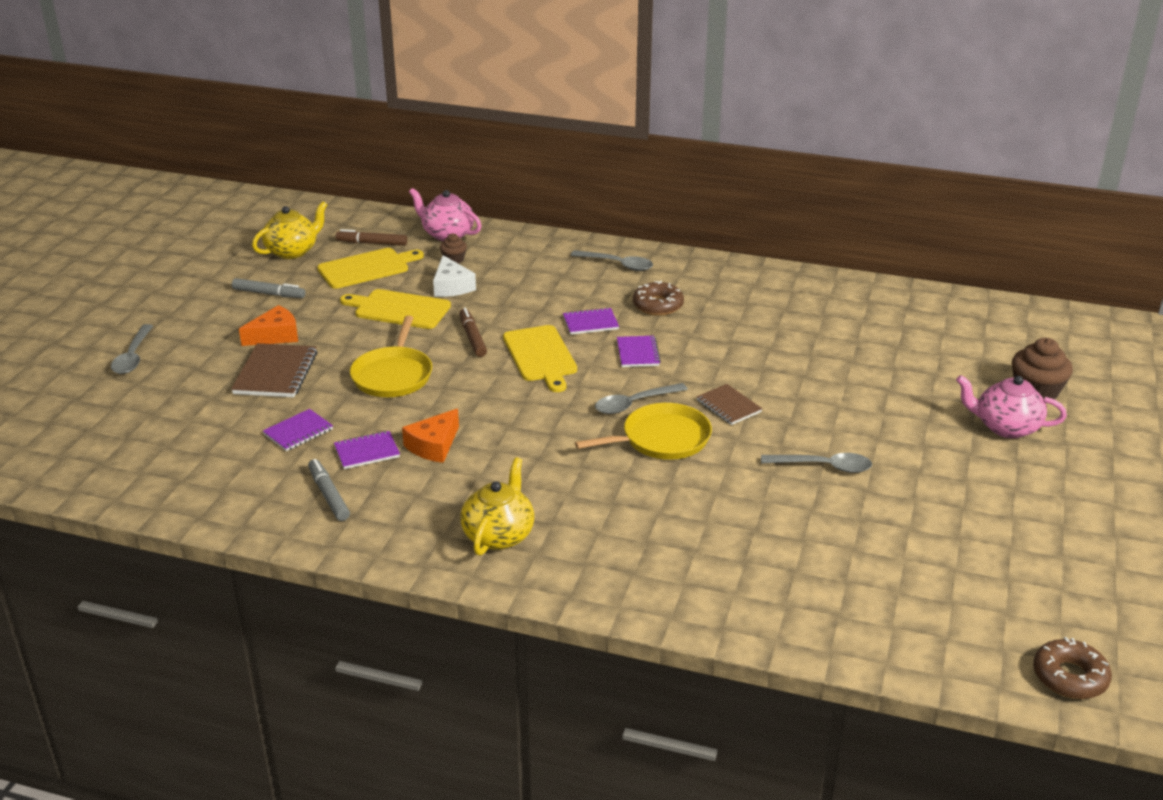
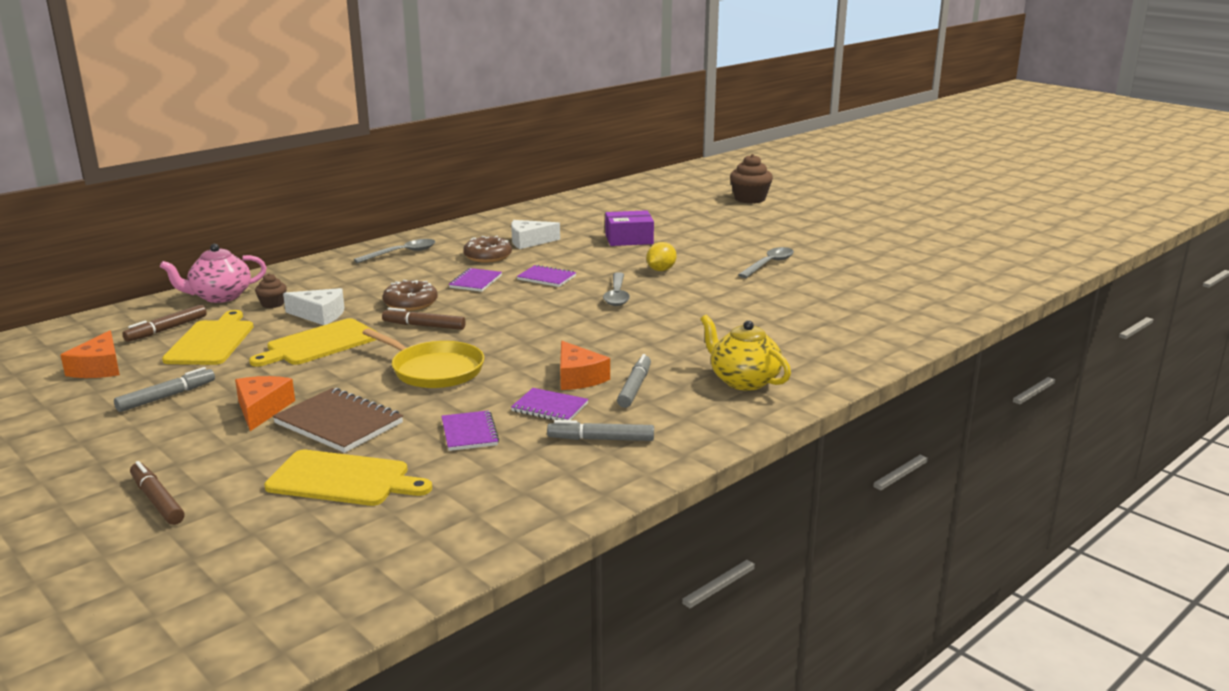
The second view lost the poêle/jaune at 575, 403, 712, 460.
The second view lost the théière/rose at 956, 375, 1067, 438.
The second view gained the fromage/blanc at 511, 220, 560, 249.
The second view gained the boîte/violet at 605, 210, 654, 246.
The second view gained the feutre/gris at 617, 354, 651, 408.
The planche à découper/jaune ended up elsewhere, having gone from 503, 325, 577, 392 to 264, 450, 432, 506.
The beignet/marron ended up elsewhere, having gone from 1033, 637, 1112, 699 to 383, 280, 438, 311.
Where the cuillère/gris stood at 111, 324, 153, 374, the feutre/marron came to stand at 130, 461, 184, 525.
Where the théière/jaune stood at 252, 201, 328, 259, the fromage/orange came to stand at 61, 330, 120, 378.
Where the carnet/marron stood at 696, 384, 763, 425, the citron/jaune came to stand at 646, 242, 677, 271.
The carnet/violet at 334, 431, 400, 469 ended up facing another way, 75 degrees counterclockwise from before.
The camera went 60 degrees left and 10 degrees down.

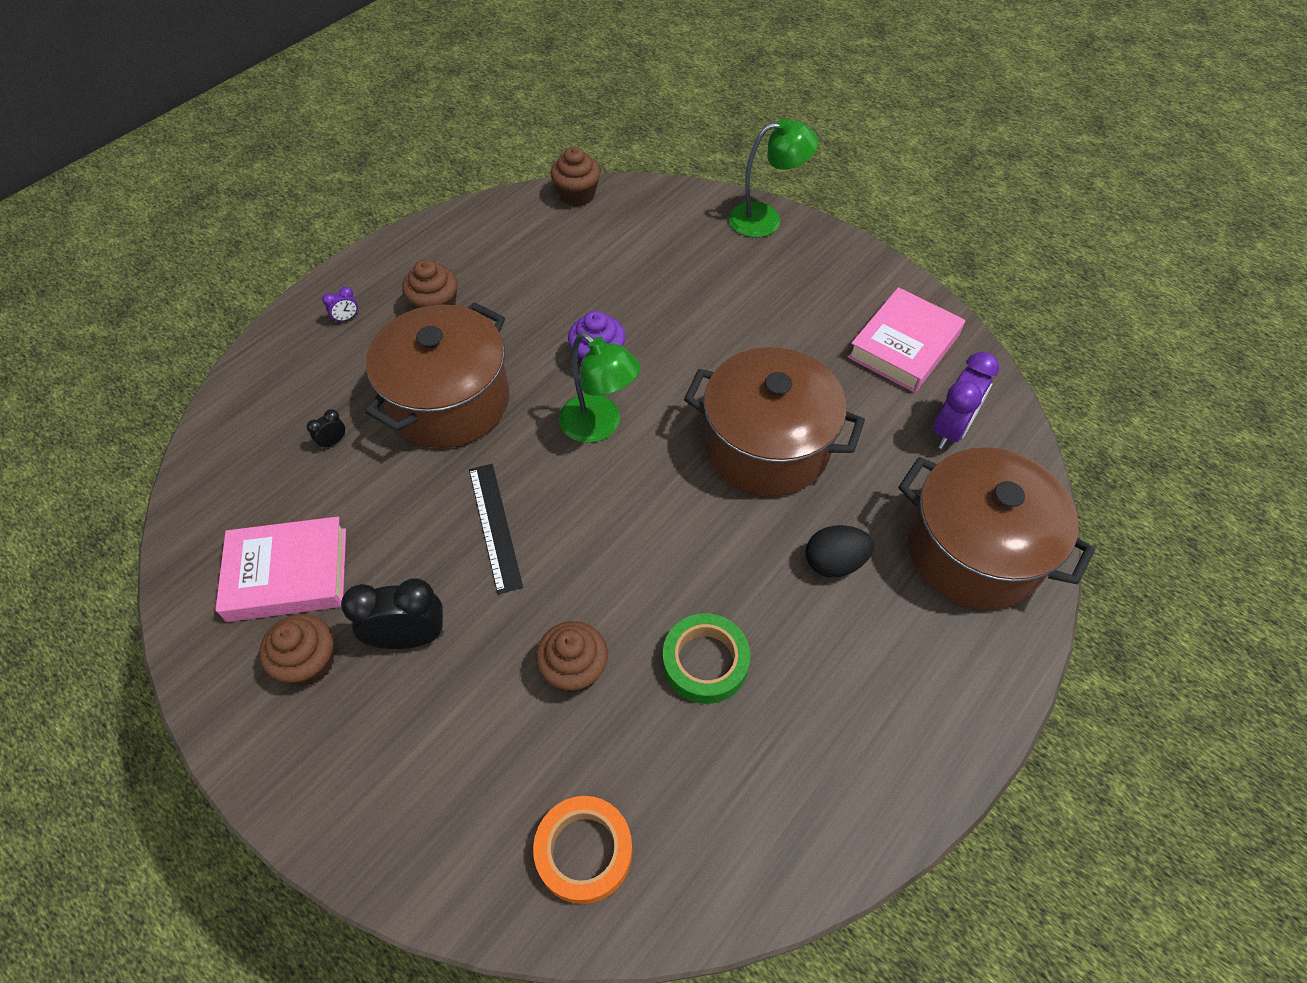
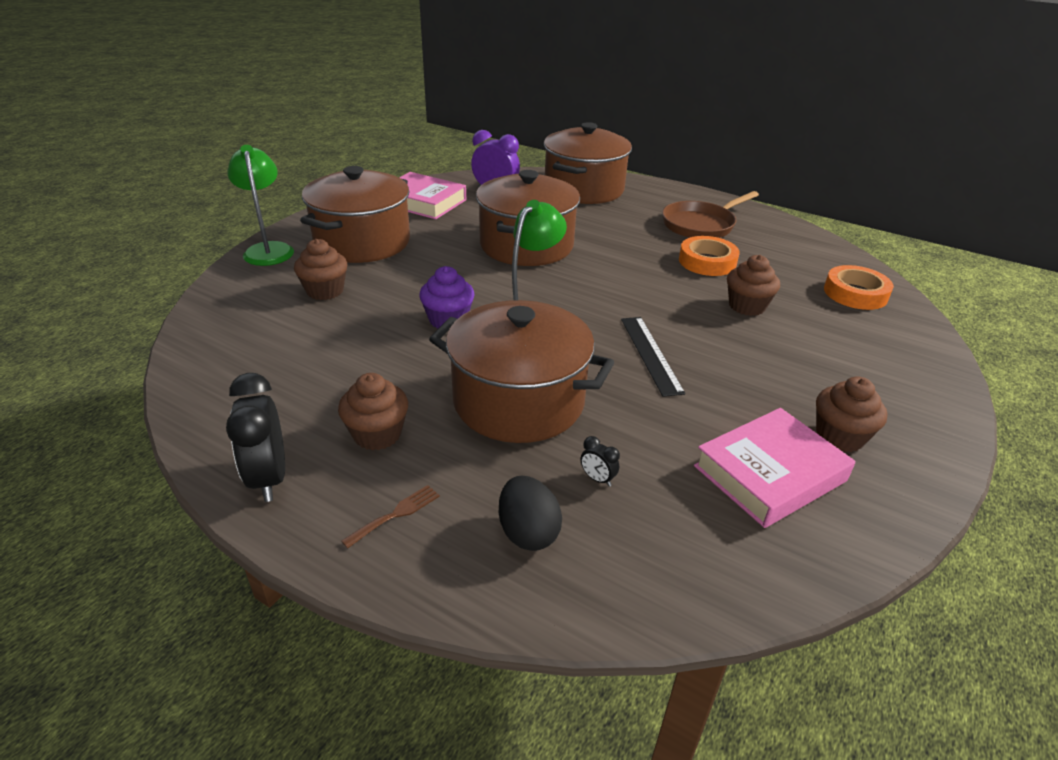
The second view gained the marmite/marron at 300, 166, 410, 263.
The second view gained the poêle/marron at 662, 191, 759, 238.
The réveil/noir ended up elsewhere, having gone from 341, 578, 444, 649 to 226, 373, 285, 502.
The muffin/marron ended up elsewhere, having gone from 551, 146, 601, 206 to 294, 239, 348, 300.
The œuf/noir ended up elsewhere, having gone from 805, 525, 874, 577 to 499, 476, 562, 551.
Where the réveil/violet stood at 322, 287, 358, 323, the fourchette/marron came to stand at 341, 485, 440, 548.
What was the ruban adhésif/vert at 662, 613, 750, 704 turned into the ruban adhésif/orange at 679, 236, 740, 276.
The livre/rose at 215, 517, 346, 622 ended up facing another way, 75 degrees clockwise from before.
The règle/noir at 469, 464, 523, 594 ended up facing another way, 75 degrees counterclockwise from before.
The camera went 100 degrees left and 20 degrees down.

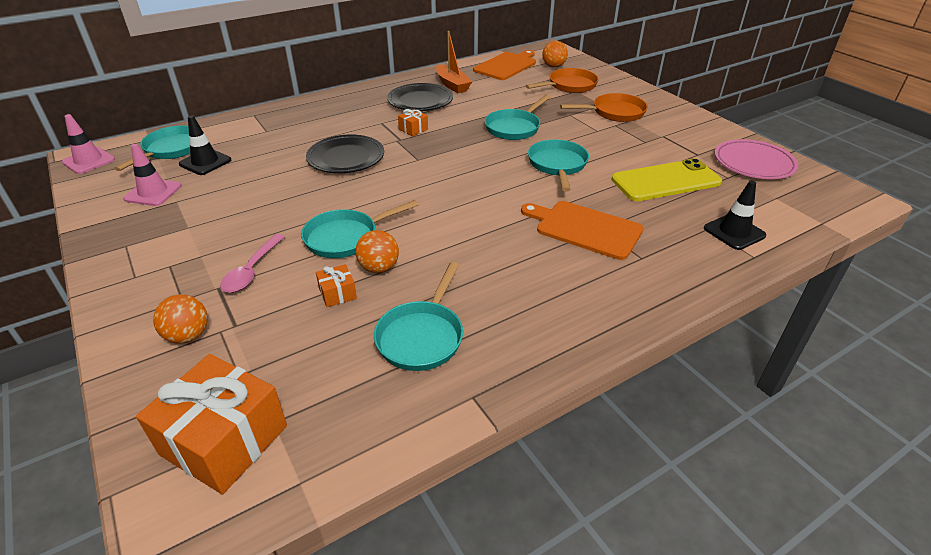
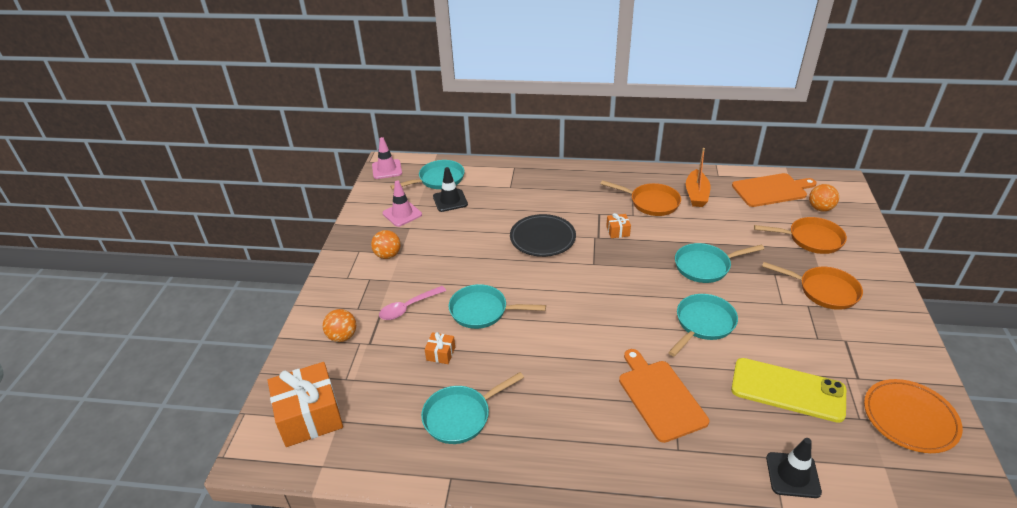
The balle/orange ended up elsewhere, having gone from 355, 230, 399, 273 to 371, 230, 401, 259.
Where the assiette/noir stood at 387, 83, 453, 111, the poêle/orange came to stand at 600, 180, 681, 216.
What was the assiette/rose at 715, 139, 799, 179 turned into the assiette/orange at 864, 379, 963, 453.
The camera went 40 degrees right and 0 degrees up.

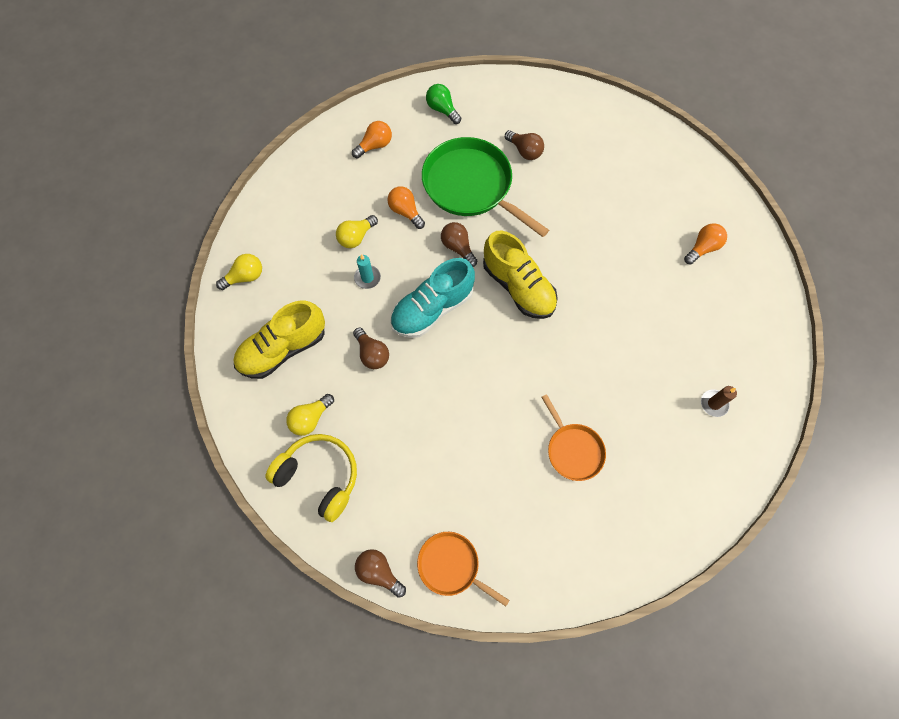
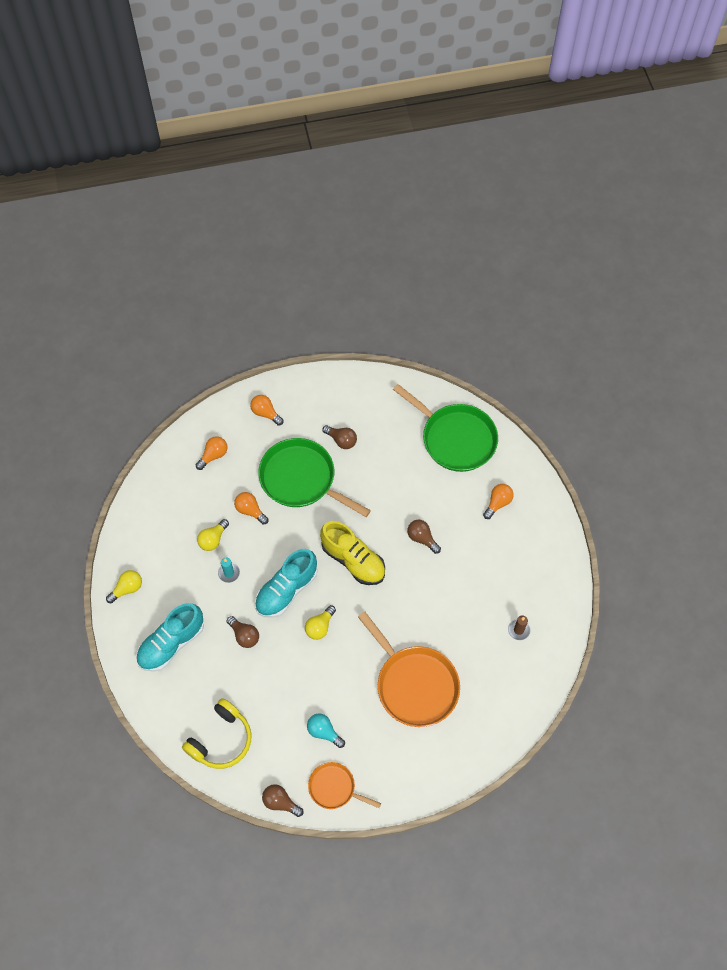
The second view gained the ampoule/turquoise at 307, 714, 345, 748.
The second view gained the poêle/vert at 393, 384, 498, 472.
The ampoule/jaune ended up elsewhere, having gone from 286, 394, 334, 436 to 305, 605, 336, 640.
The ampoule/marron ended up elsewhere, having gone from 441, 222, 477, 267 to 407, 520, 441, 554.
What was the chaussure/jaune at 233, 300, 325, 379 turned into the chaussure/turquoise at 136, 603, 204, 672.
What was the ampoule/vert at 426, 84, 461, 124 turned into the ampoule/orange at 250, 395, 284, 426.
The casque audio/jaune at 265, 434, 357, 522 ended up facing another way, 105 degrees clockwise from before.
The size of the poêle/orange at 541, 394, 606, 481 changed by a factor of 1.83.
The camera went 10 degrees left and 5 degrees down.

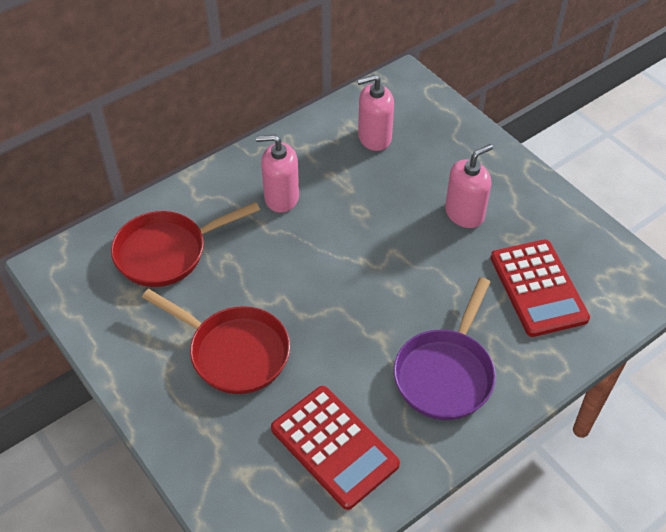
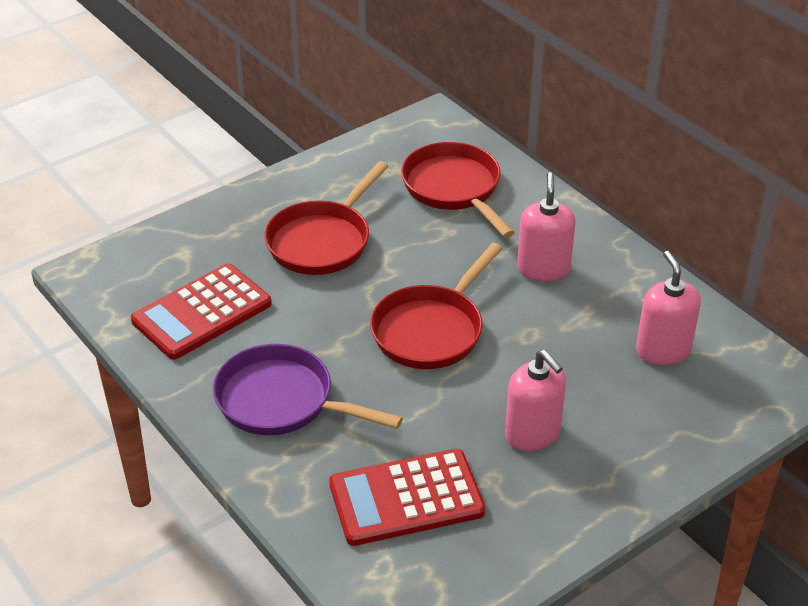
The second view gained the poêle/rouge at 370, 243, 503, 369.
The camera went 90 degrees right and 10 degrees down.

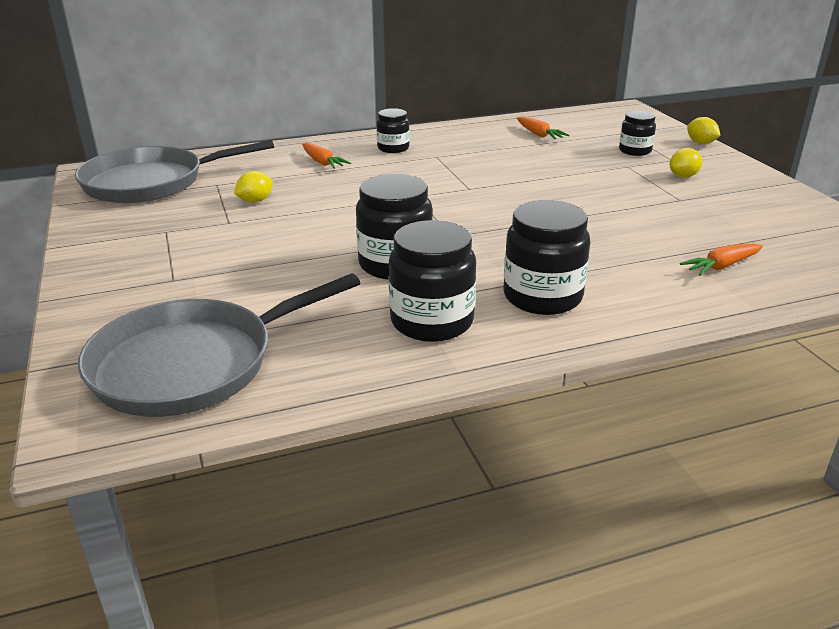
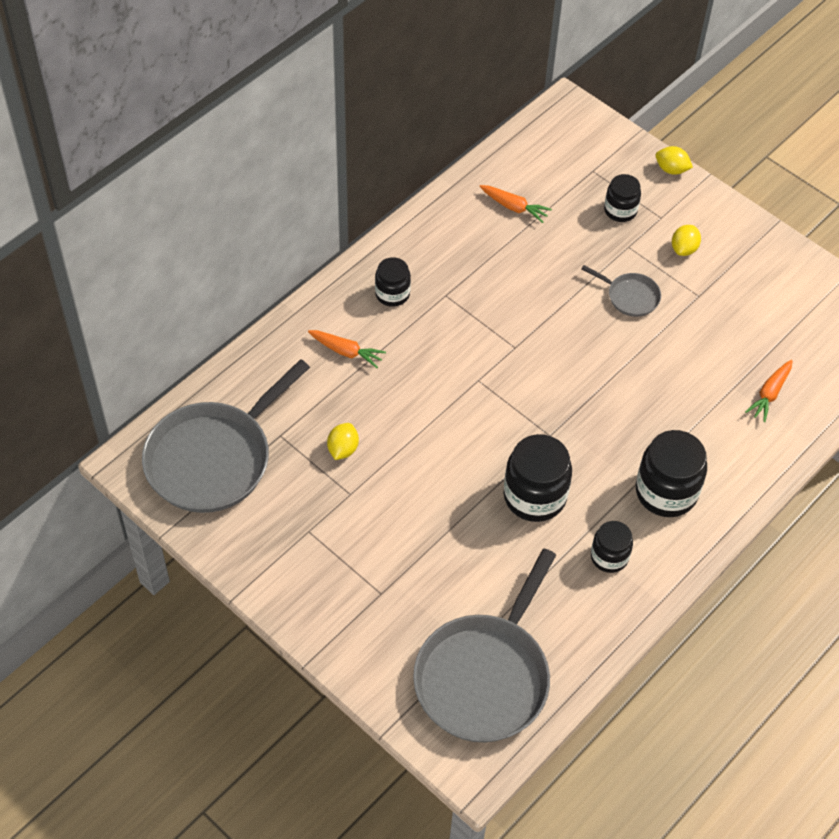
The second view gained the poêle/gris at 581, 265, 661, 317.
The size of the bocal/noir at 389, 220, 476, 342 changed by a factor of 0.59.
The camera went 30 degrees left and 25 degrees up.

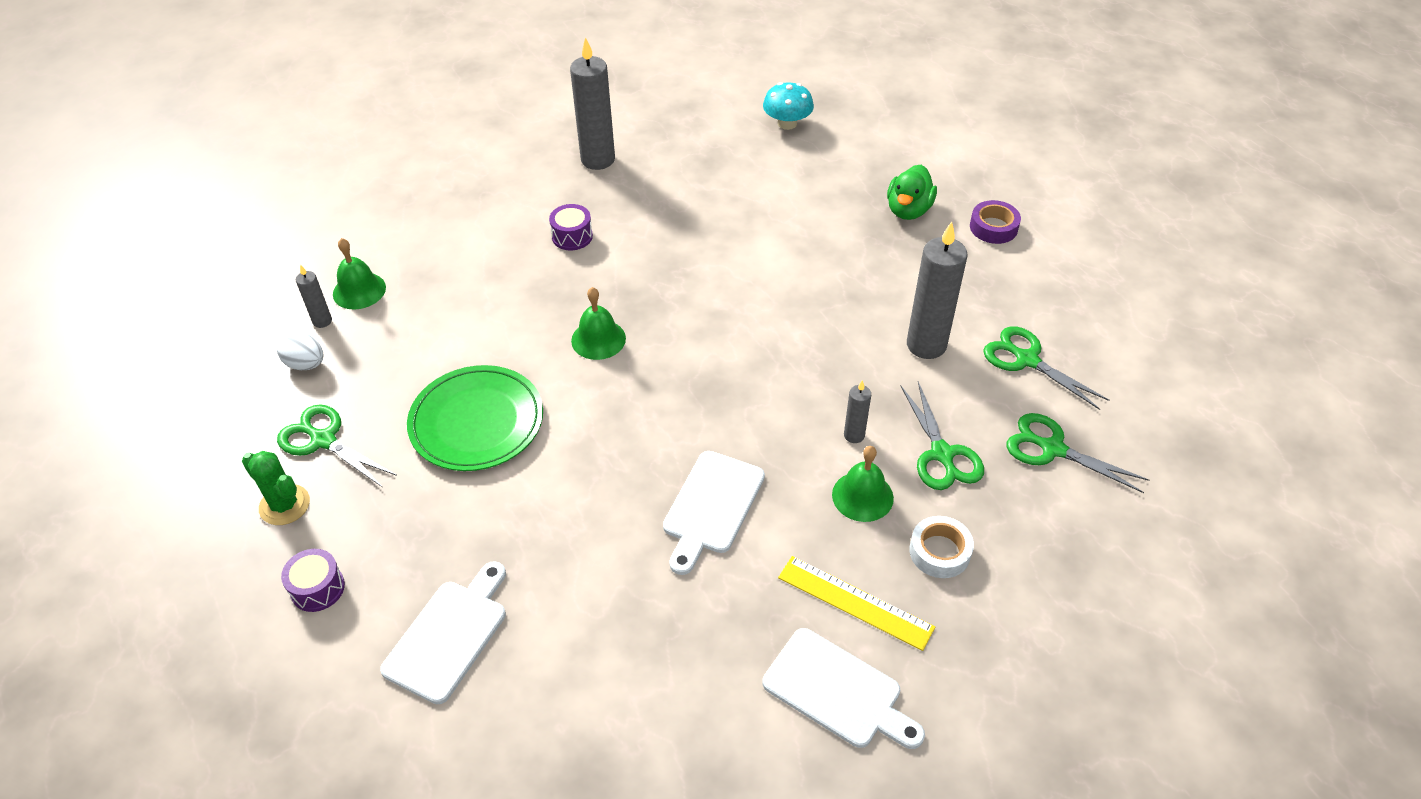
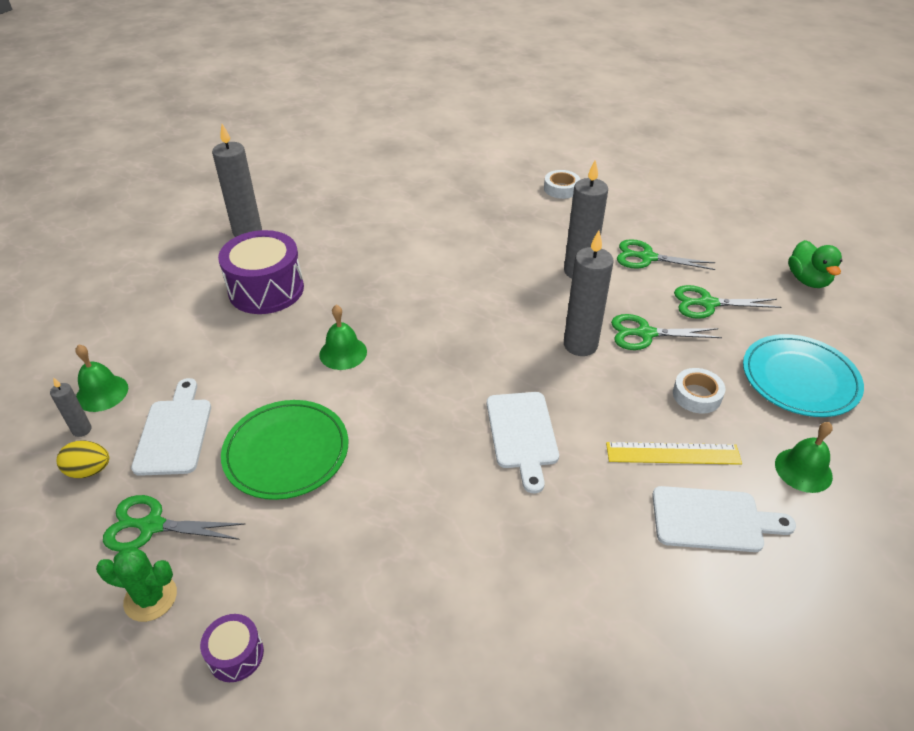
The second view lost the champignon/turquoise at 763, 82, 814, 130.
The second view gained the assiette/turquoise at 743, 334, 864, 417.
The planche à découper/blanc ended up elsewhere, having gone from 380, 561, 506, 704 to 131, 378, 211, 476.
The cloche/vert ended up elsewhere, having gone from 832, 446, 894, 522 to 775, 422, 833, 493.
The canard/vert ended up elsewhere, having gone from 887, 165, 937, 220 to 788, 240, 842, 288.
What was the œuf/blanc at 277, 332, 323, 370 turned into the œuf/jaune at 57, 440, 109, 478.
What was the ruban adhésif/violet at 970, 200, 1021, 244 turned into the ruban adhésif/blanc at 544, 170, 580, 199.
The ciseaux/vert at 901, 382, 984, 490 ended up facing another way, 135 degrees clockwise from before.
The size of the tambour/violet at 549, 204, 593, 250 changed by a factor of 2.11.
The size of the bougie/gris at 844, 380, 871, 443 changed by a factor of 2.04.
The camera went 30 degrees left and 5 degrees down.

